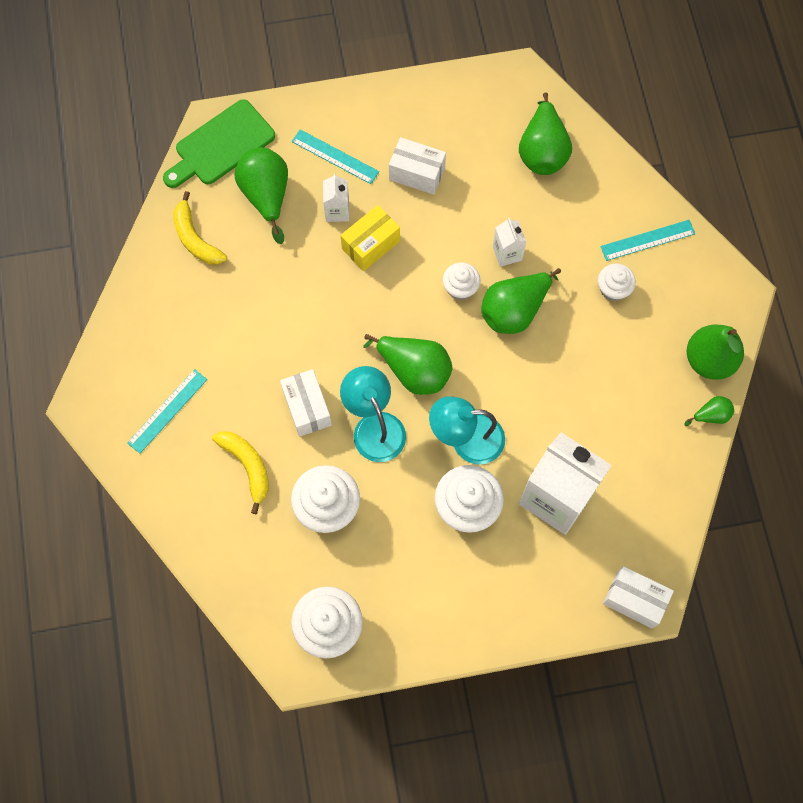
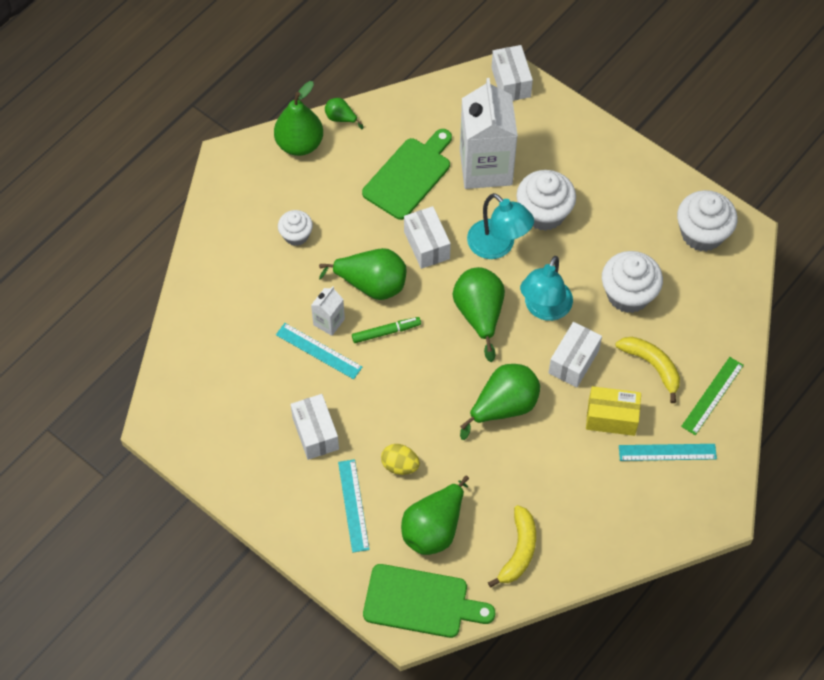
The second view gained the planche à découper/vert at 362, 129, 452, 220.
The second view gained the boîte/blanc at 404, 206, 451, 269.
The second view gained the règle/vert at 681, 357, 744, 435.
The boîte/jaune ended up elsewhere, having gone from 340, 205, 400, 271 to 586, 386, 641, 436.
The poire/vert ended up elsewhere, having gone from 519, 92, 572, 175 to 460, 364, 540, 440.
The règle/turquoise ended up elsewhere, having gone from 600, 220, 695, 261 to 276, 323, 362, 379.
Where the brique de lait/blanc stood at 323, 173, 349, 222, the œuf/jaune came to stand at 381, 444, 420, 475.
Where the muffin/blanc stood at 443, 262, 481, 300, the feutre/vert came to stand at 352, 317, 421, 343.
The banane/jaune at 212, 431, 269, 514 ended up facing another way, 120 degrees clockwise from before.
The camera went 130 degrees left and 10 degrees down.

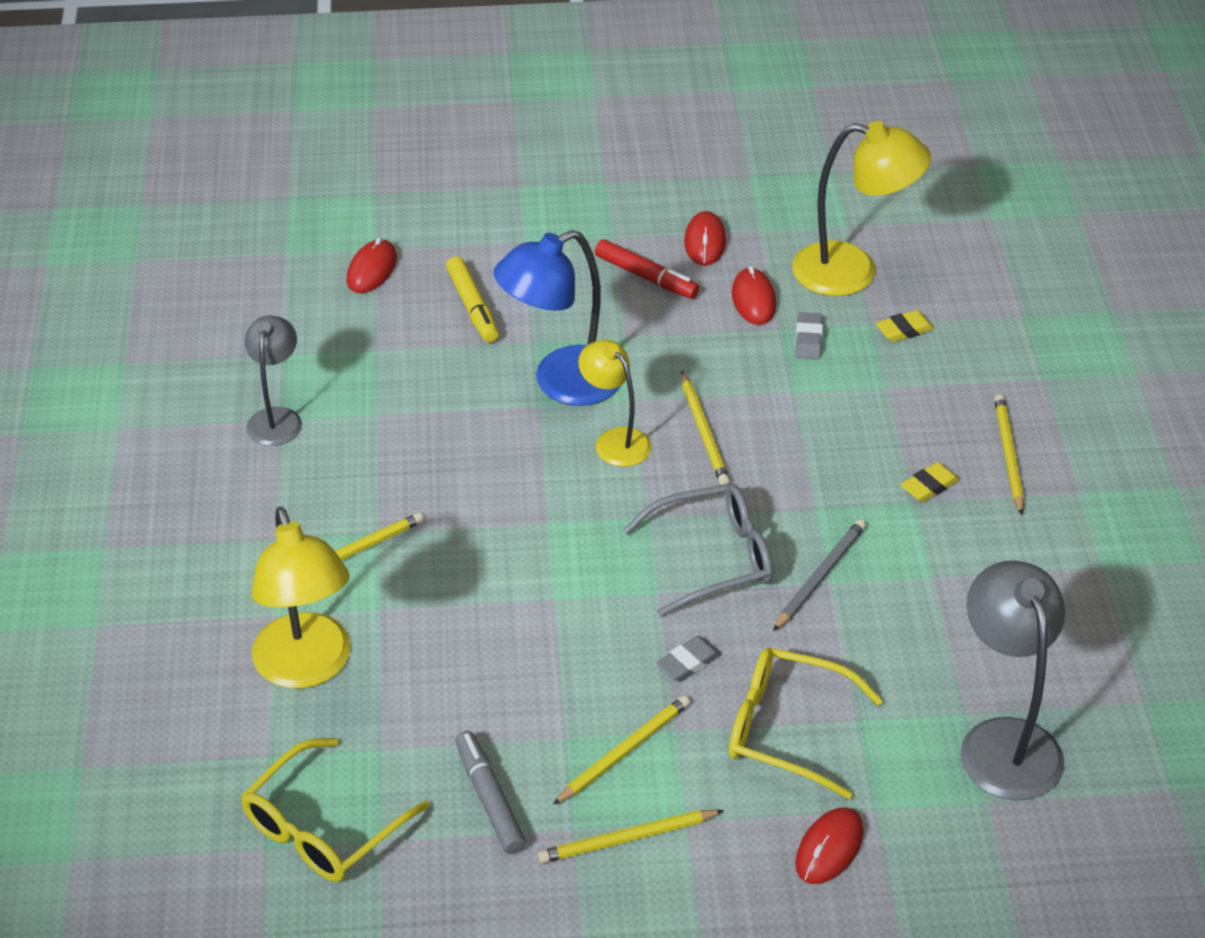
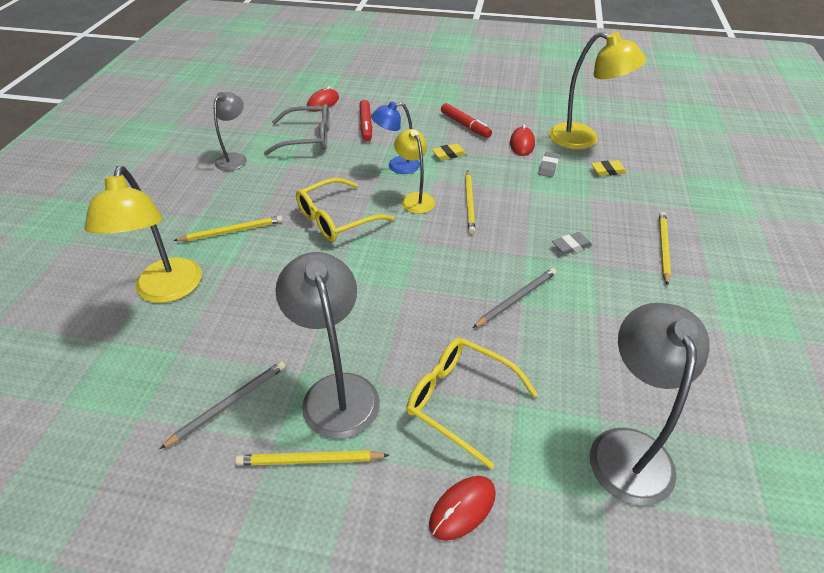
The second view lost the souris/rouge at 684, 211, 726, 266.
The lunettes/jaune ended up elsewhere, having gone from 241, 738, 430, 882 to 296, 178, 394, 242.
The lunettes/gris ended up elsewhere, having gone from 623, 484, 773, 617 to 264, 104, 330, 155.
The gomme/gris ended up elsewhere, having gone from 656, 636, 721, 682 to 552, 232, 592, 255.
The gomme/jaune ended up elsewhere, having gone from 900, 462, 960, 502 to 432, 144, 466, 160.
Where the feutre/gris stood at 455, 731, 526, 854, the crayon/gris came to stand at 160, 361, 286, 449.
Where the crayon/jaune stood at 553, 695, 690, 805, the lampe/gris came to stand at 275, 252, 380, 439.
What was the feutre/jaune at 446, 256, 499, 343 turned into the feutre/rouge at 359, 100, 372, 142.
The size of the lampe/bleu at 494, 230, 620, 406 changed by a factor of 0.62.
The camera went 15 degrees right and 0 degrees up.

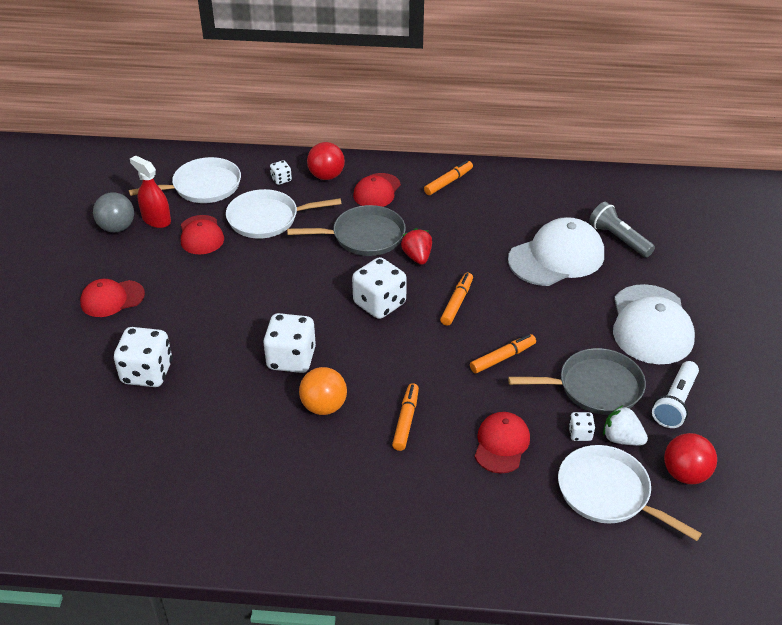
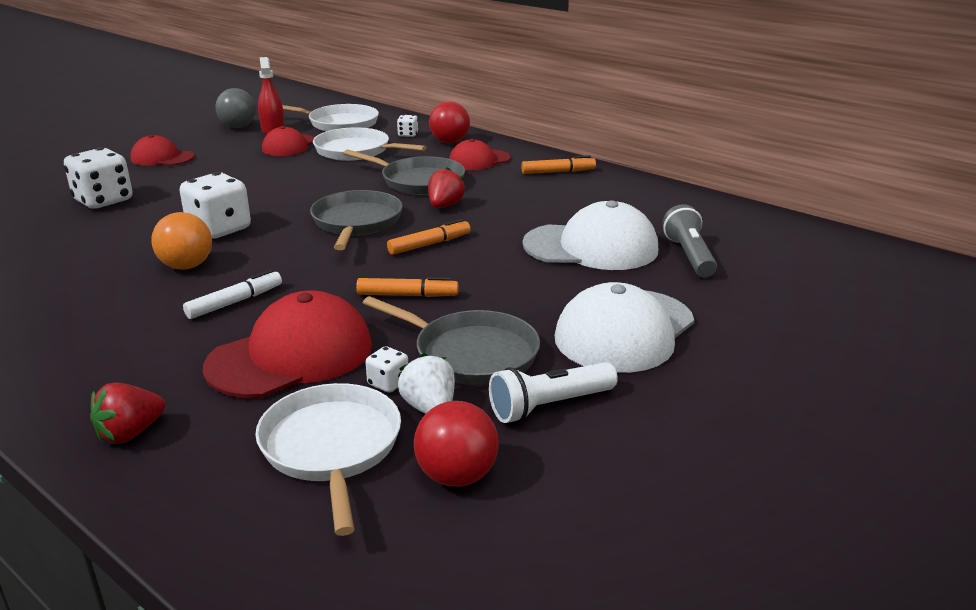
The second view gained the fraise/rouge at 90, 383, 165, 444.
Where the dé/blanc stood at 352, 257, 407, 319, the poêle/gris came to stand at 310, 190, 402, 250.
What was the feutre/orange at 392, 383, 419, 451 turned into the feutre/blanc at 183, 270, 282, 319.
The size of the casquette/rouge at 475, 412, 530, 474 changed by a factor of 1.68.
The camera went 35 degrees right and 15 degrees down.

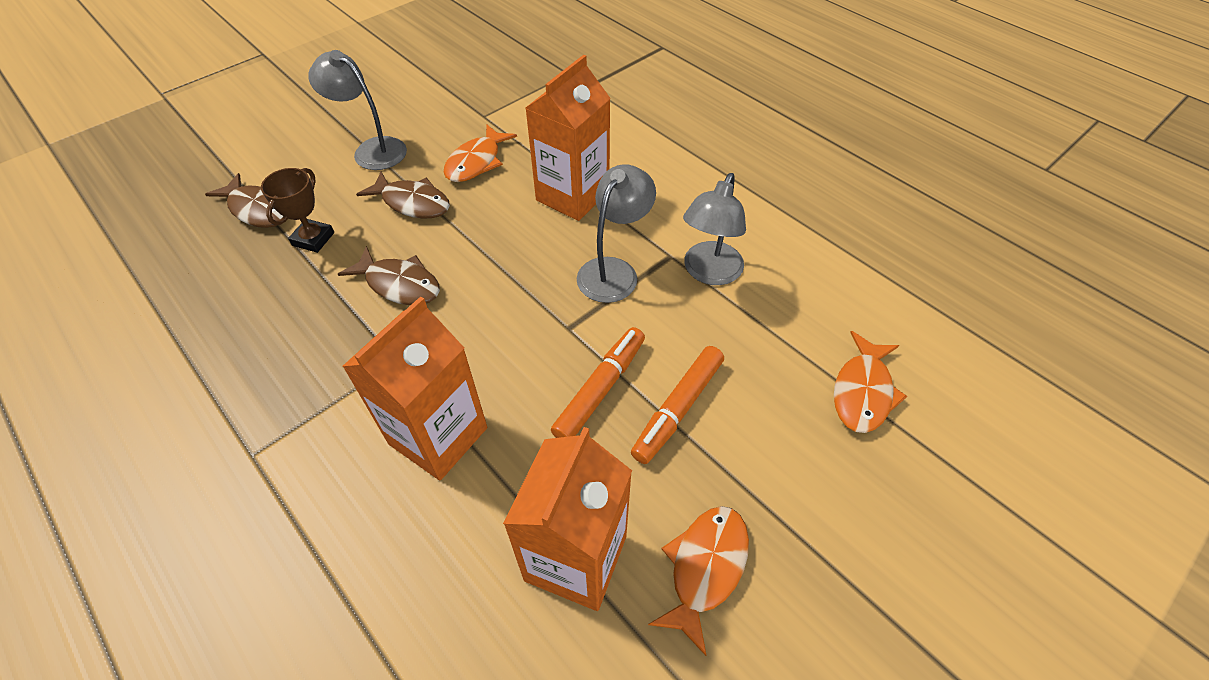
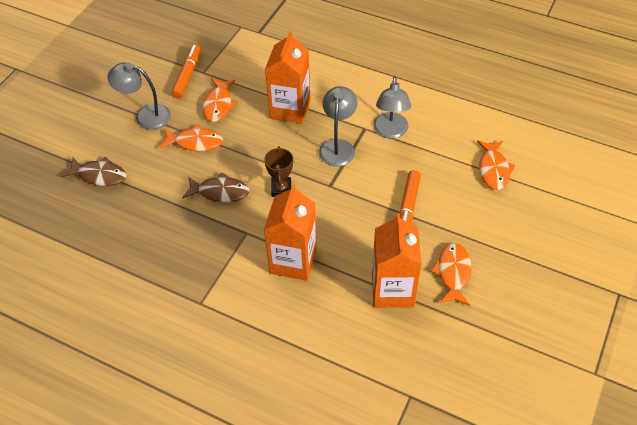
The trophée/marron ended up elsewhere, having gone from 261, 168, 334, 253 to 264, 146, 293, 197.
The feutre/orange ended up elsewhere, having gone from 551, 327, 645, 438 to 172, 44, 201, 98.
What was the poisson/marron at 356, 171, 450, 219 turned into the poisson/orange at 159, 124, 223, 151.
The camera went 20 degrees left and 0 degrees up.

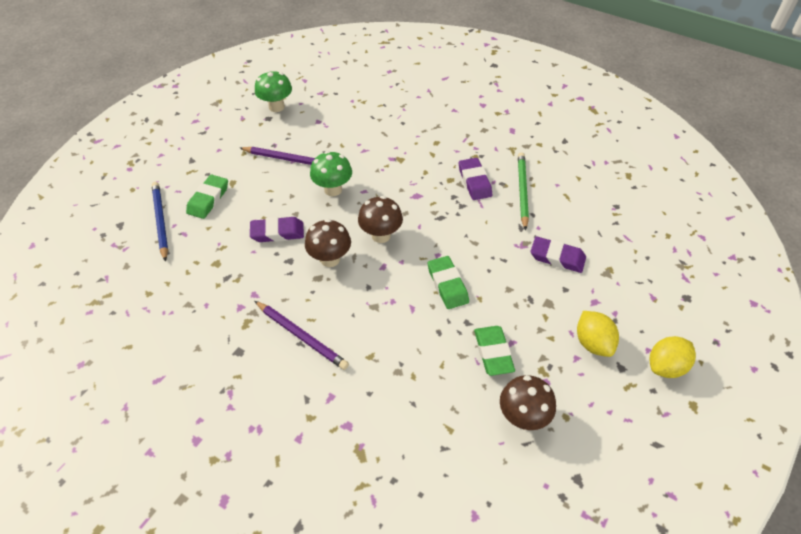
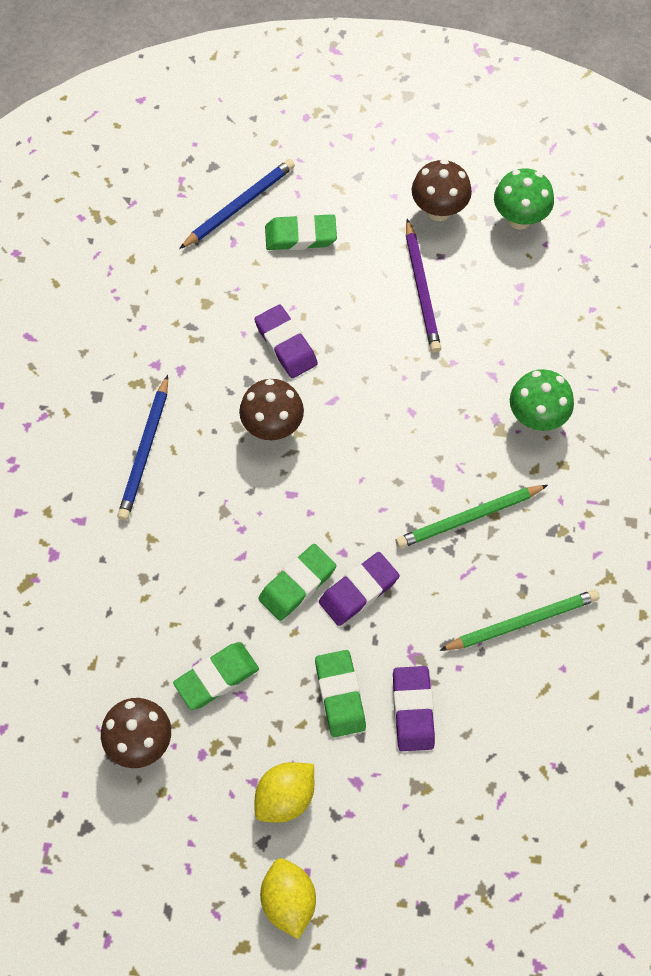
The second view gained the gomme/vert at 315, 650, 366, 737.
The second view gained the crayon/vert at 396, 485, 548, 549.
The champignon/vert ended up elsewhere, having gone from 310, 151, 352, 196 to 510, 369, 574, 431.
The champignon/marron ended up elsewhere, having gone from 358, 196, 403, 243 to 412, 159, 472, 221.
The gomme/violet ended up elsewhere, having gone from 459, 158, 492, 200 to 319, 552, 399, 626.
What was the crayon/violet at 255, 301, 349, 370 turned into the crayon/bleu at 117, 375, 168, 521.
The citron/jaune at 649, 336, 696, 378 ended up facing another way, 45 degrees clockwise from before.
The camera went 65 degrees right and 15 degrees up.

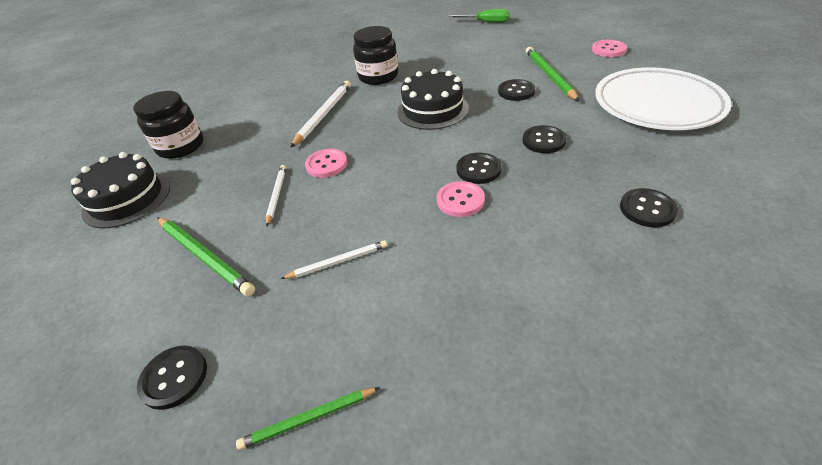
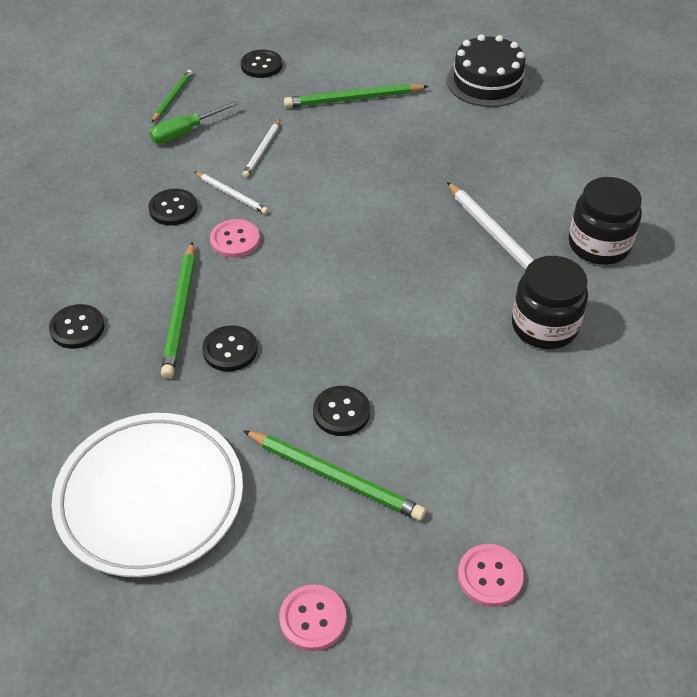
The second view lost the gâteau/noir at 397, 69, 469, 130.
The second view gained the crayon/vert at 161, 242, 195, 379.
The bocal/noir ended up elsewhere, having gone from 133, 91, 204, 159 to 569, 177, 642, 265.
The crayon/blanc ended up elsewhere, having gone from 266, 165, 286, 227 to 194, 172, 268, 214.
The bouton/rose ended up elsewhere, having gone from 305, 149, 347, 178 to 458, 544, 524, 607.
The tournevis/vert ended up elsewhere, having gone from 448, 9, 510, 23 to 150, 101, 239, 144.
The bouton/noir ended up elsewhere, having gone from 457, 152, 502, 184 to 148, 189, 197, 225.
The camera went 125 degrees right and 5 degrees up.

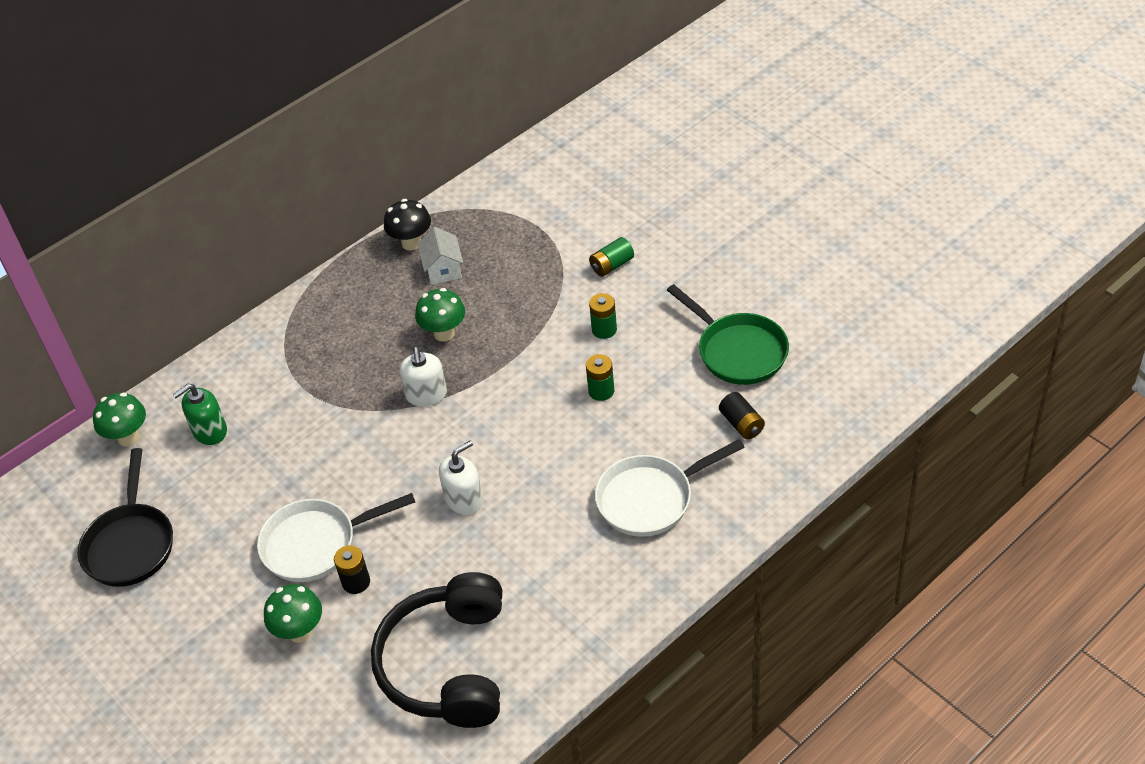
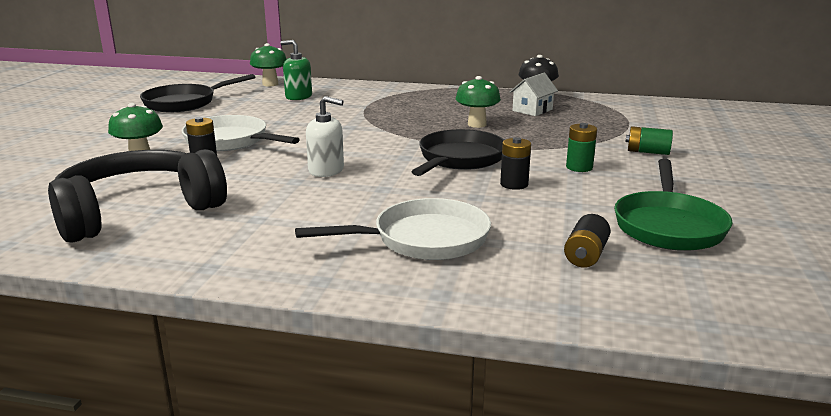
The second view lost the distributeur de savon/blanc at 400, 347, 447, 407.
The second view gained the poêle/noir at 412, 129, 504, 176.
What was the pile/vert at 586, 354, 614, 401 turned into the pile/noir at 500, 137, 531, 190.
The poêle/blanc at 595, 439, 745, 537 ended up facing another way, 135 degrees clockwise from before.
The camera went 50 degrees right and 25 degrees down.

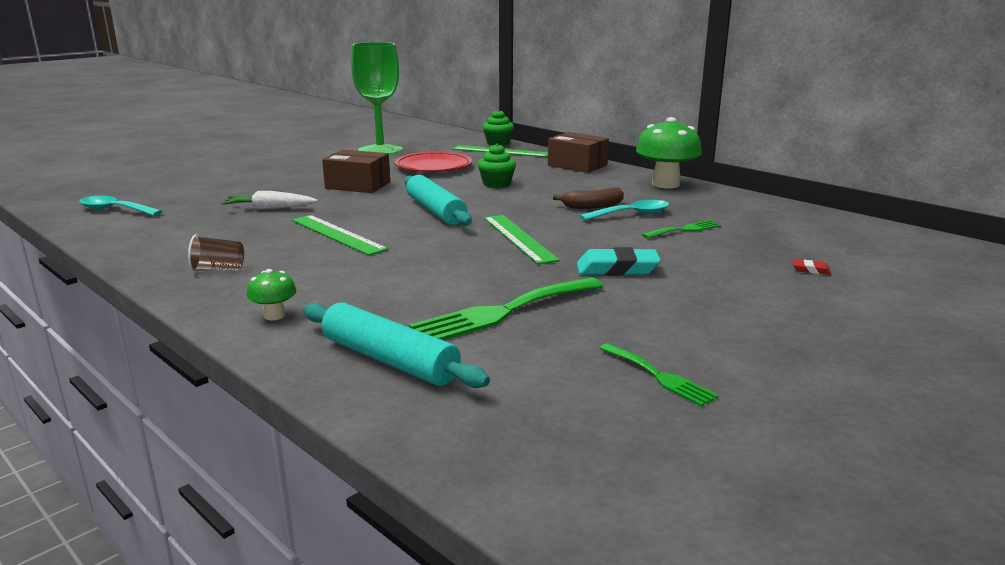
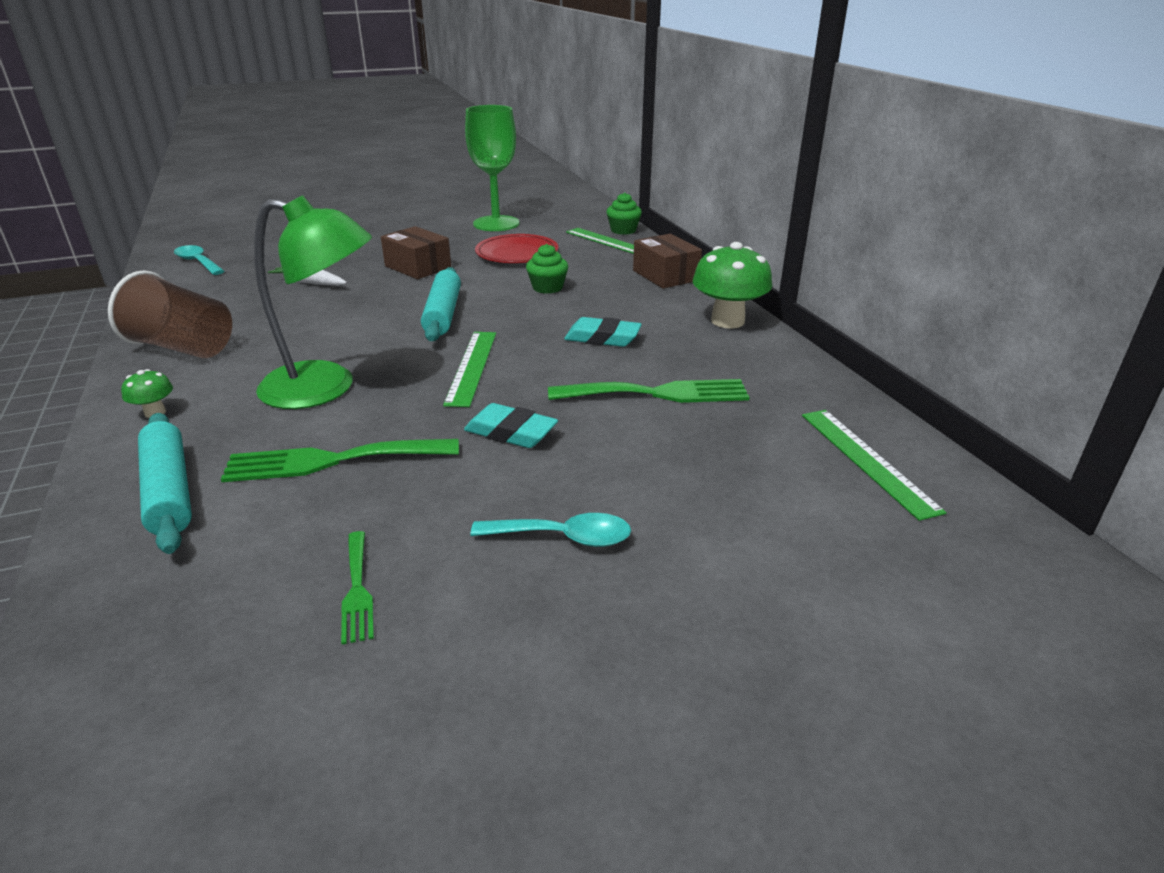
The second view lost the gomme/rouge at 792, 259, 831, 275.
The second view gained the lampe/vert at 254, 195, 372, 409.
The règle/vert ended up elsewhere, having gone from 292, 215, 388, 256 to 802, 410, 947, 521.
The cuillère/turquoise ended up elsewhere, having gone from 580, 200, 669, 221 to 471, 513, 631, 547.
Where the banane/marron stood at 553, 187, 624, 209, the gomme/turquoise came to stand at 564, 317, 642, 347.
The size of the gobelet/marron at 188, 234, 244, 272 changed by a factor of 2.13.
The size of the fourchette/vert at 642, 220, 721, 239 changed by a factor of 1.84.
The camera went 25 degrees right and 10 degrees up.

